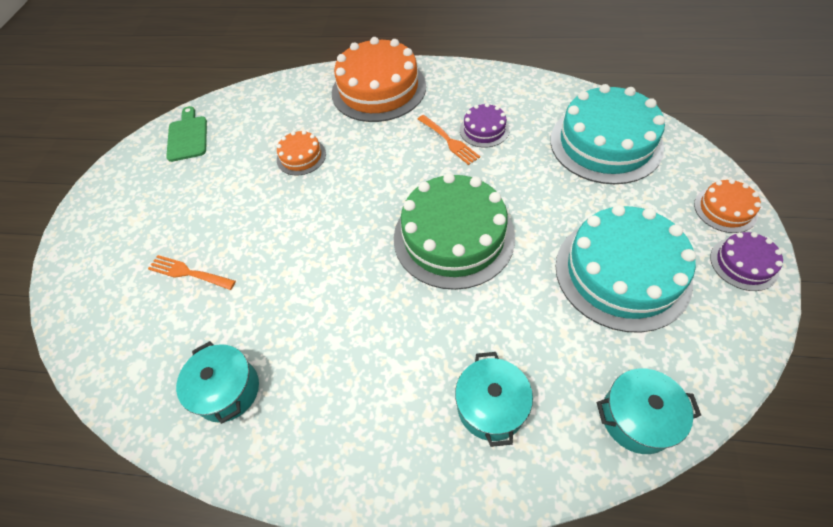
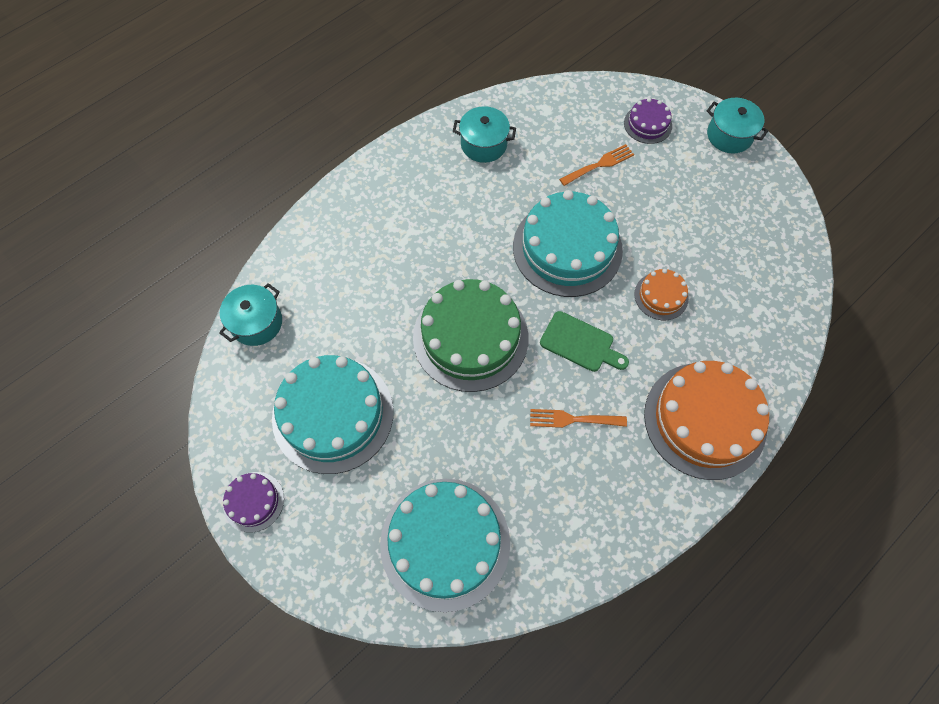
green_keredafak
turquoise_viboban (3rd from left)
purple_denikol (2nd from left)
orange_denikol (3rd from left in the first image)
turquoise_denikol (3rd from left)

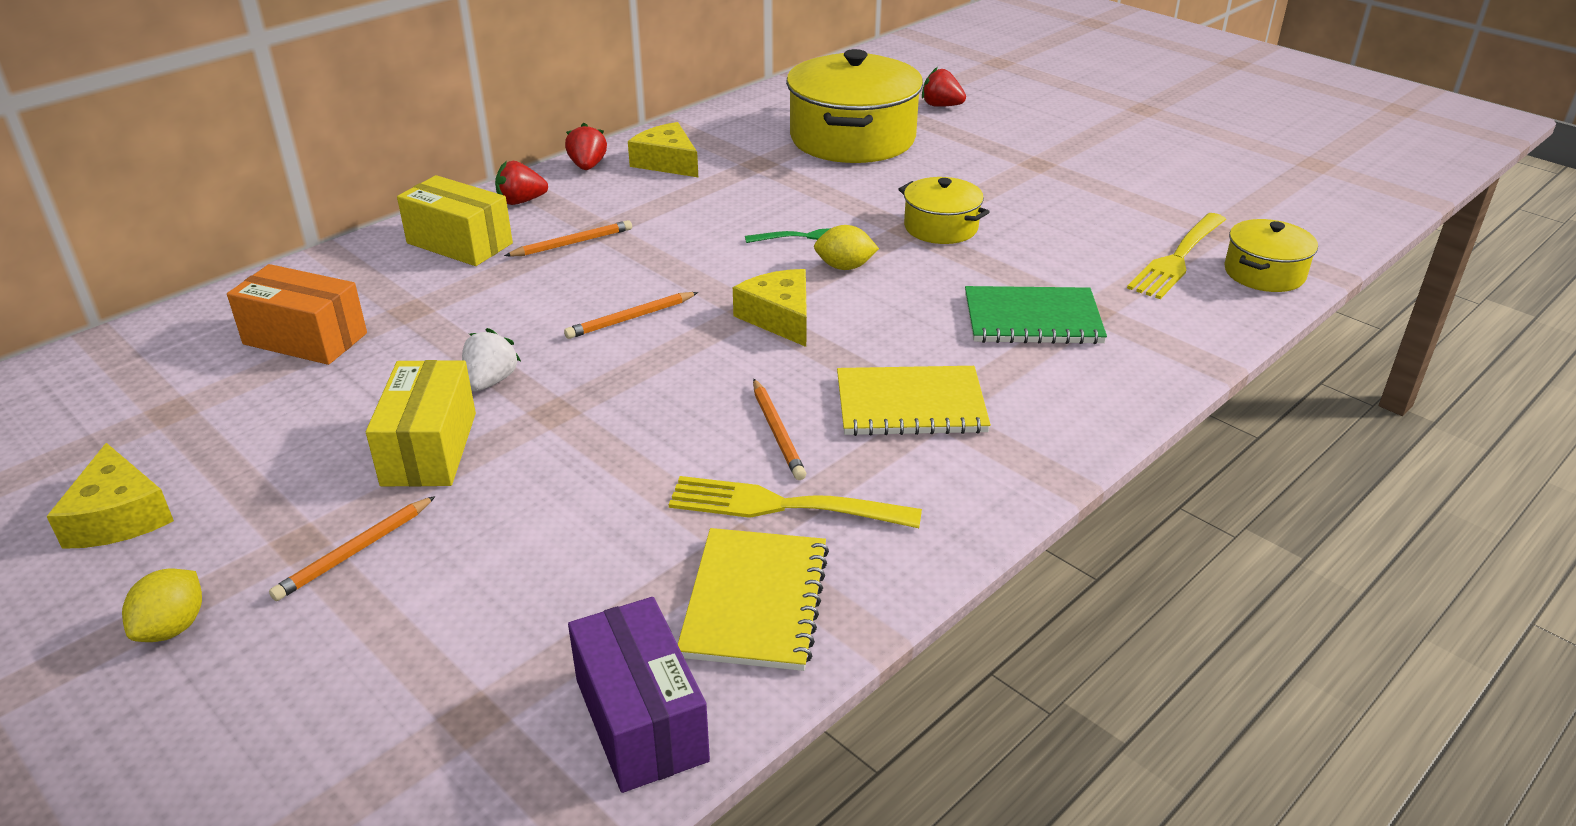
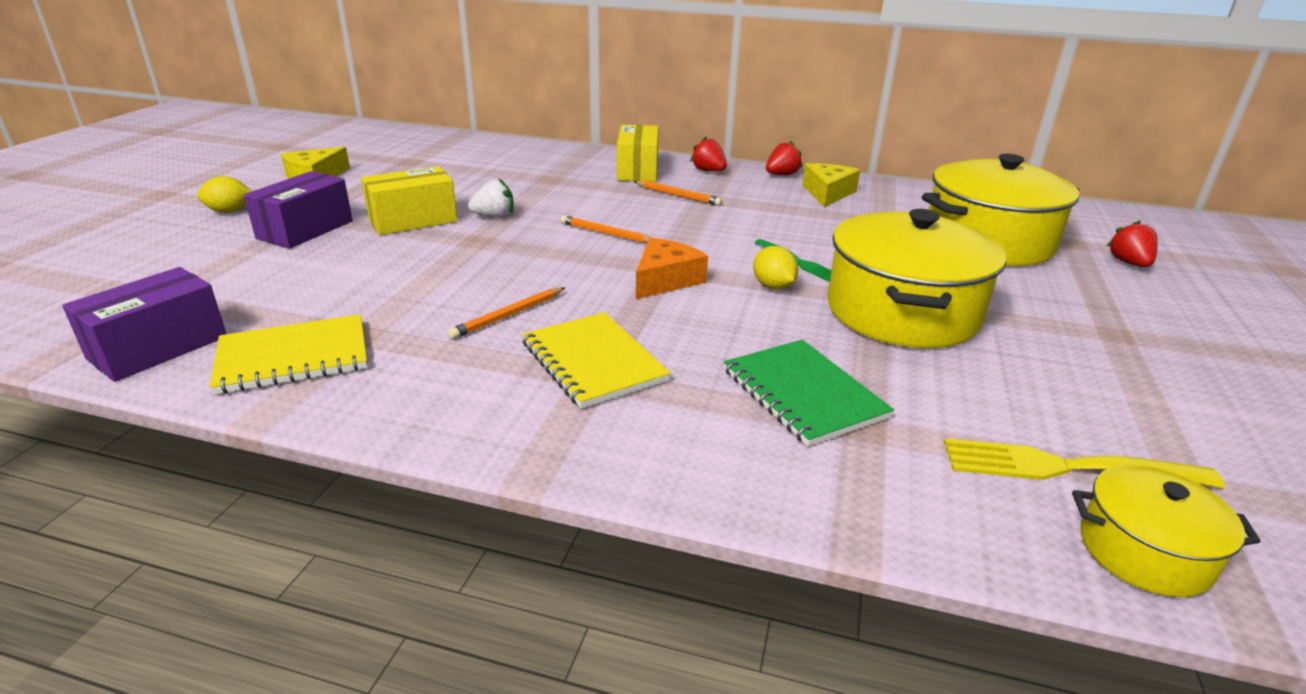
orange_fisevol
purple_fisevol (2nd from left)
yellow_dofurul (1st from left in the first image)
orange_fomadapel
yellow_viboban (1st from left)

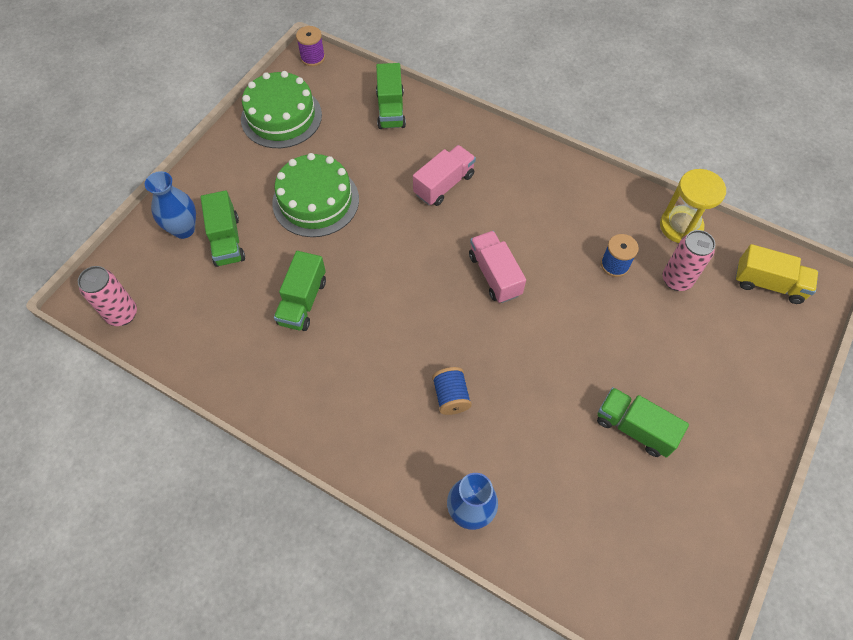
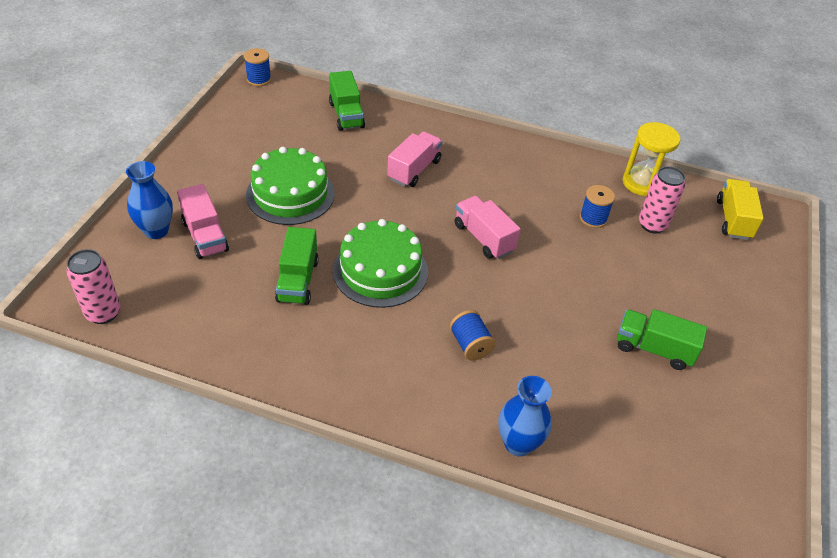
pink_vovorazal (1st from left)
green_denikol (2nd from left)
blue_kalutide (1st from left)
yellow_vovorazal

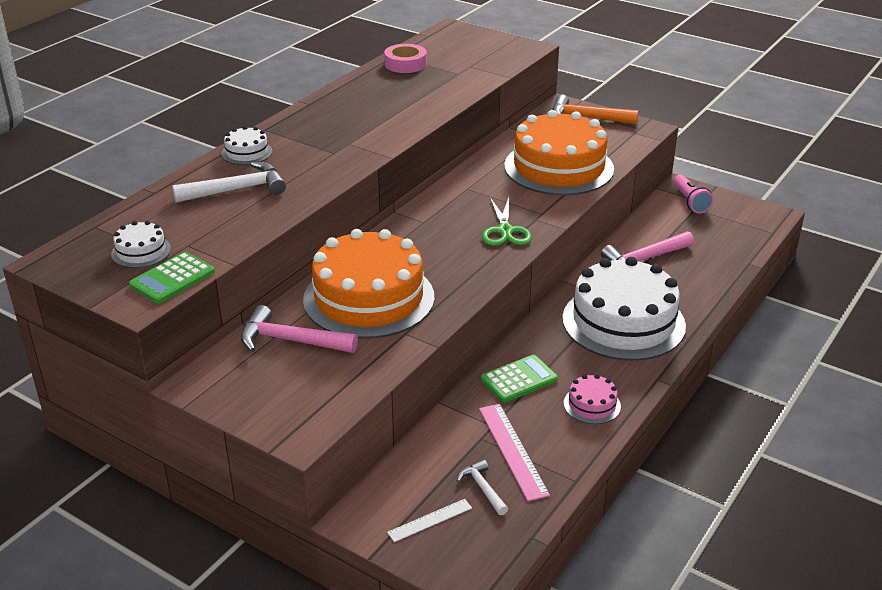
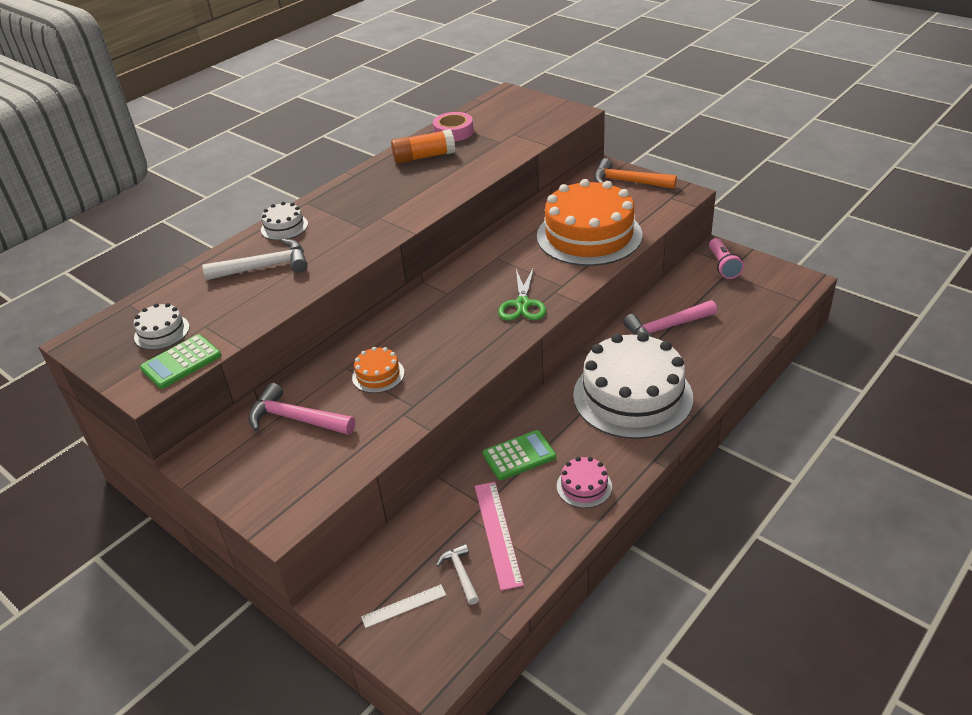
orange_denikol (1st from left)
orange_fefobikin

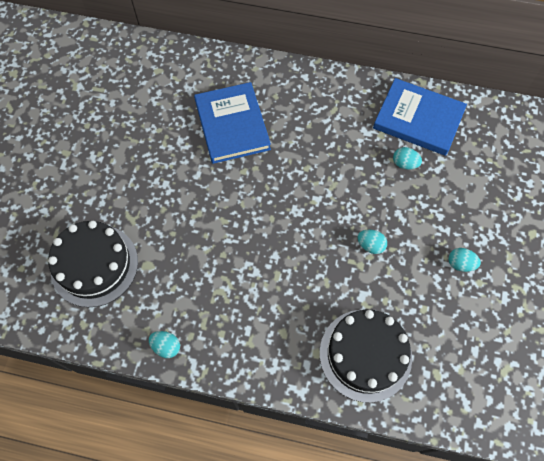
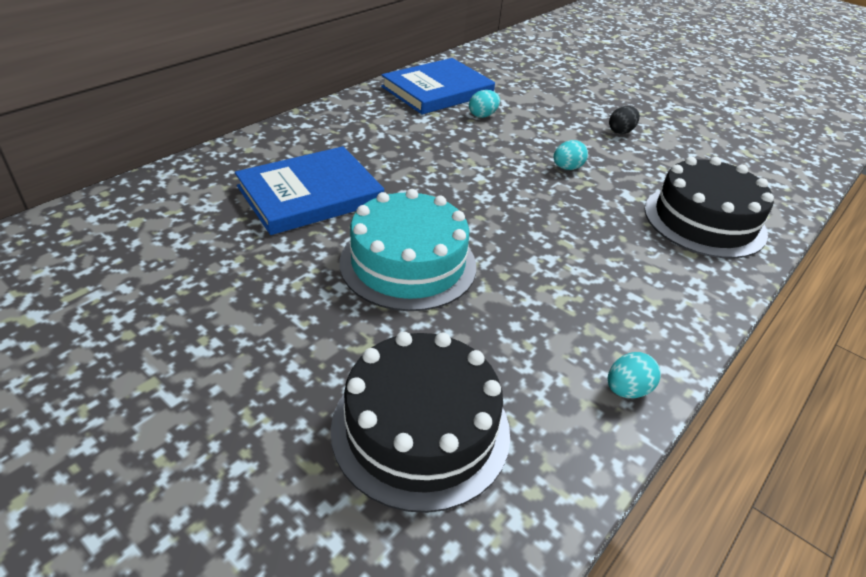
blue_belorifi (1st from left)
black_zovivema
turquoise_denikol

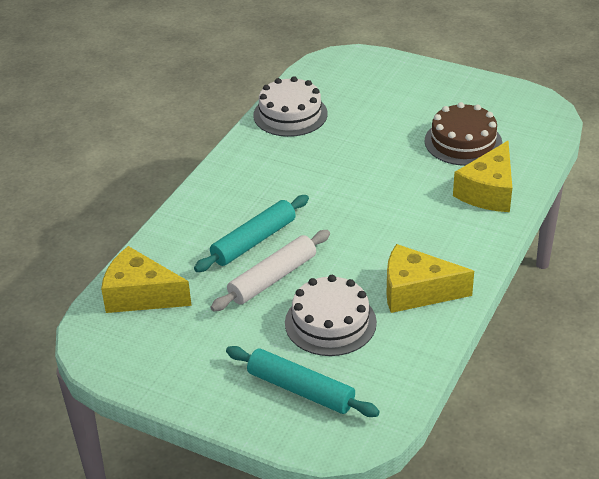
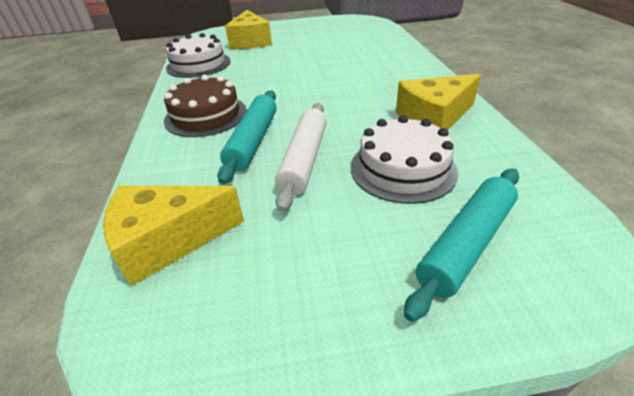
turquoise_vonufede (2nd from left)
brown_denikol
yellow_fomadapel (2nd from left)

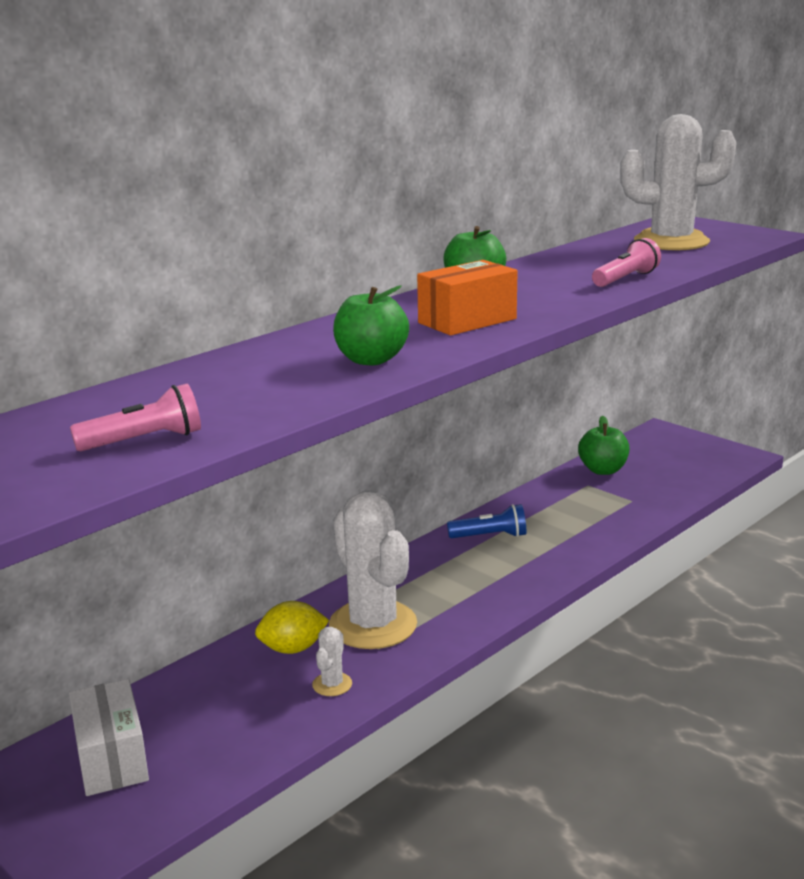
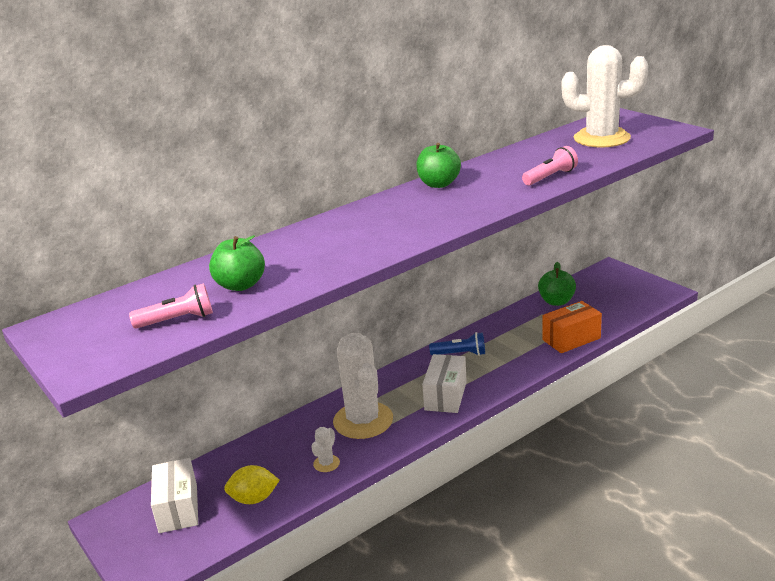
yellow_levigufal
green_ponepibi (1st from left)
orange_fisevol
white_fisevol (2nd from left)

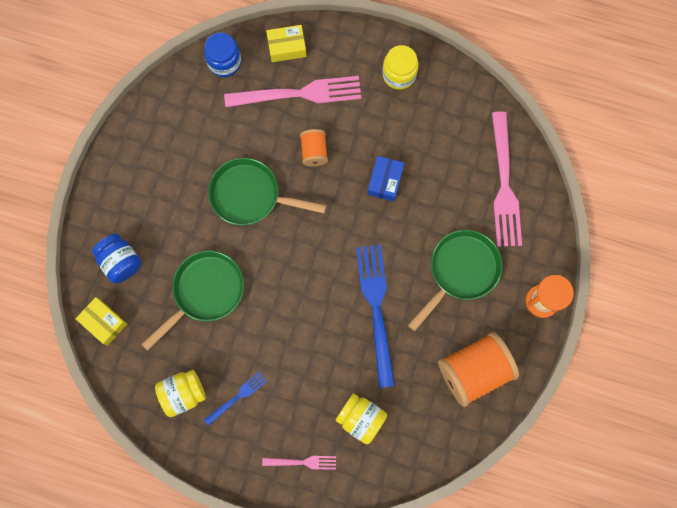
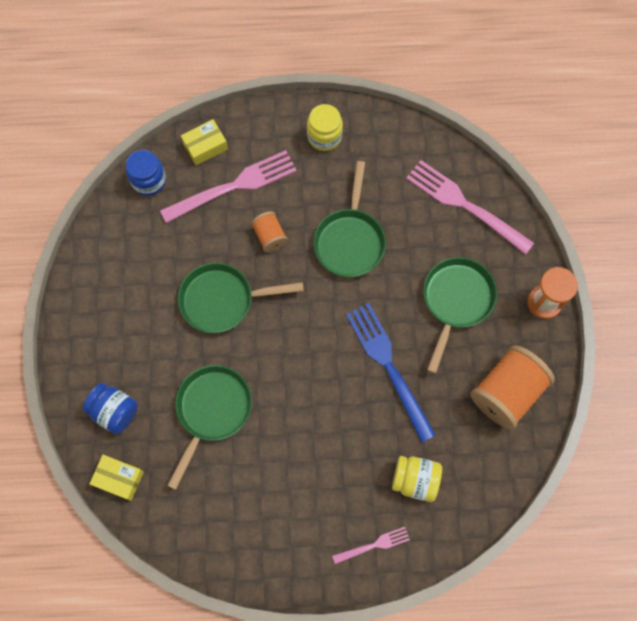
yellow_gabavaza (1st from left in the first image)
blue_dofurul (1st from left in the first image)
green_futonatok (3rd from left)
pink_dofurul (3rd from left)

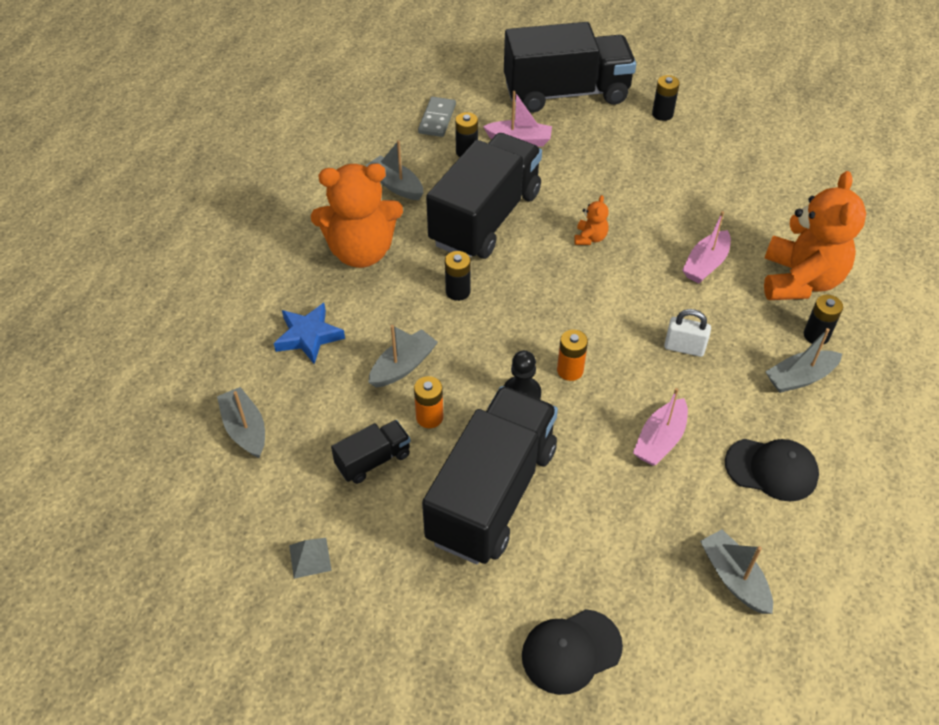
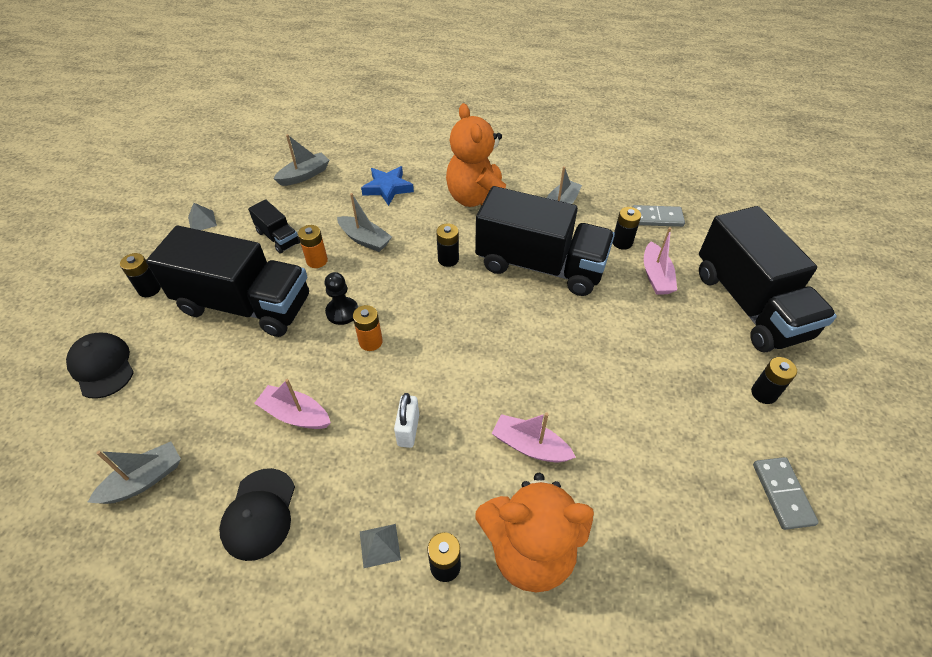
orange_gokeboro (2nd from left in the first image)
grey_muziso (2nd from left)
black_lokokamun (1st from left)
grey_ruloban (2nd from left)

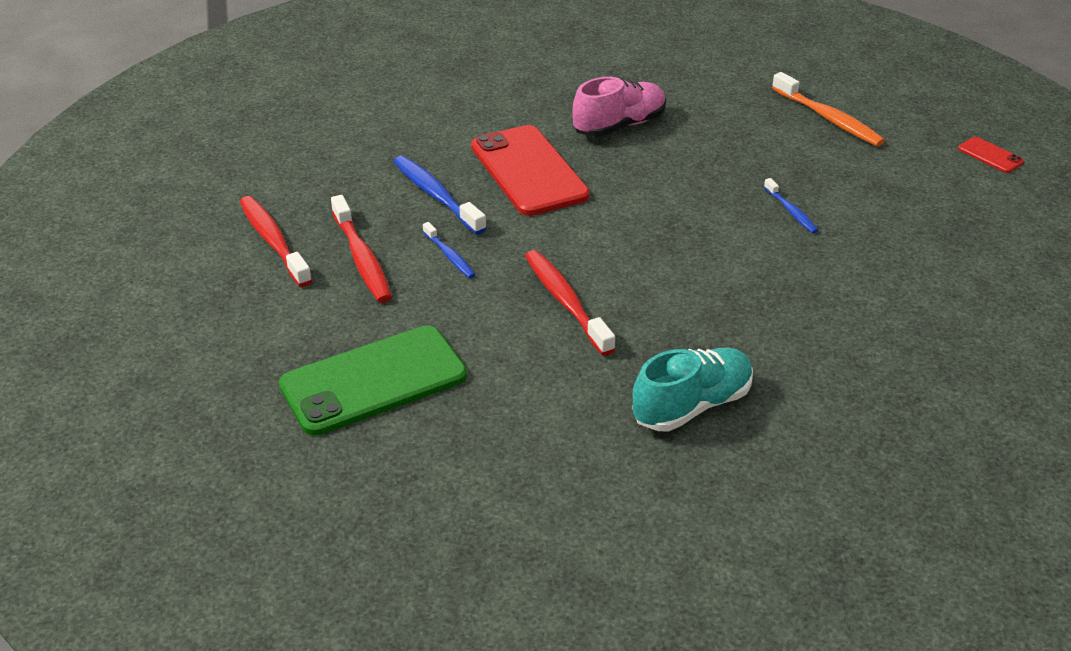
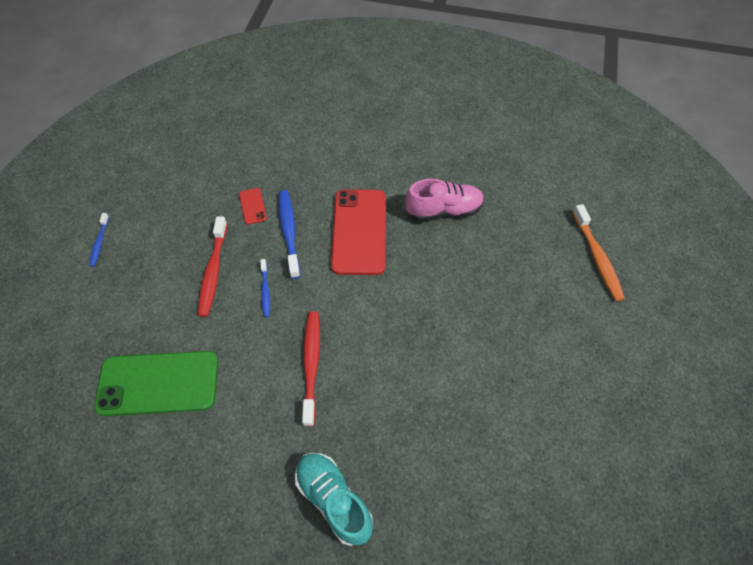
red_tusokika (1st from left in the first image)
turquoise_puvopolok
blue_tusokika (1st from left)
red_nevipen (1st from left)

